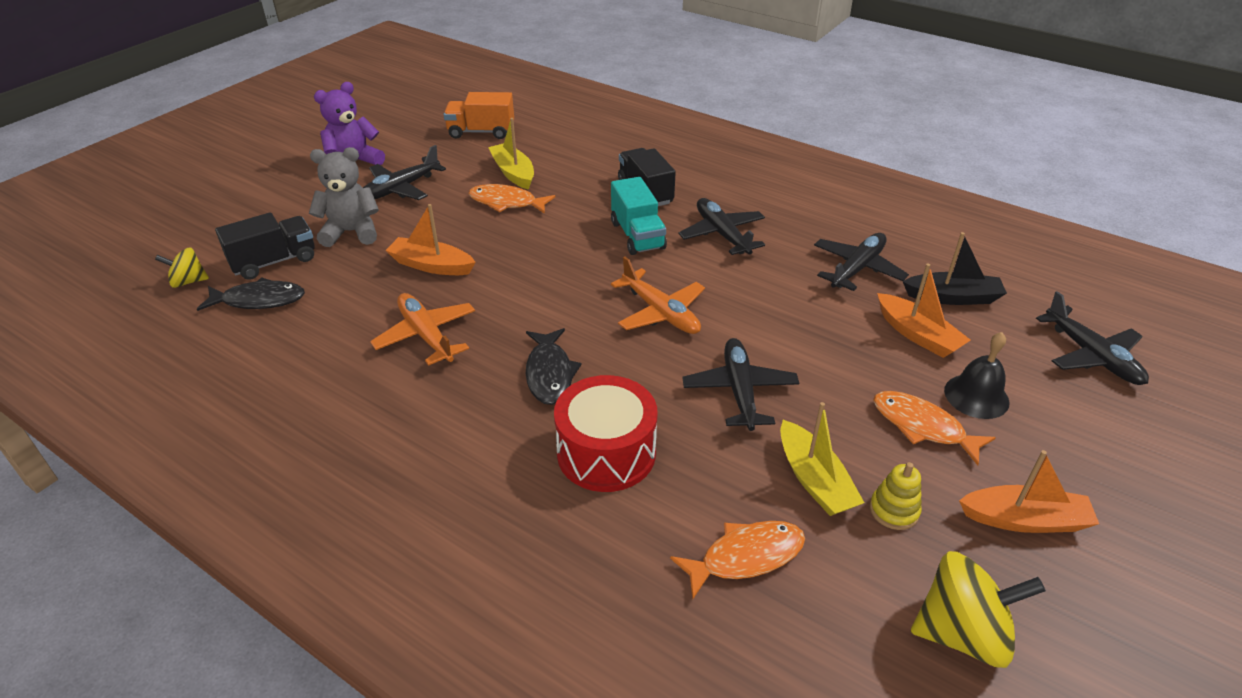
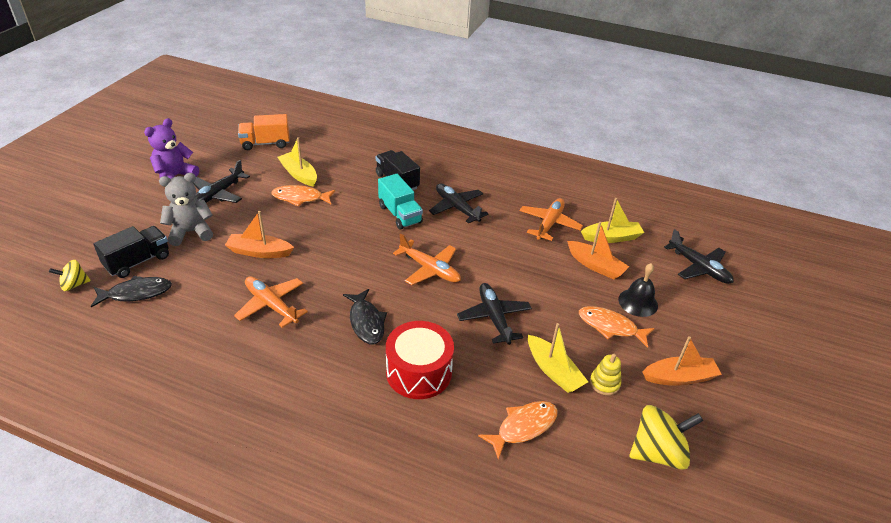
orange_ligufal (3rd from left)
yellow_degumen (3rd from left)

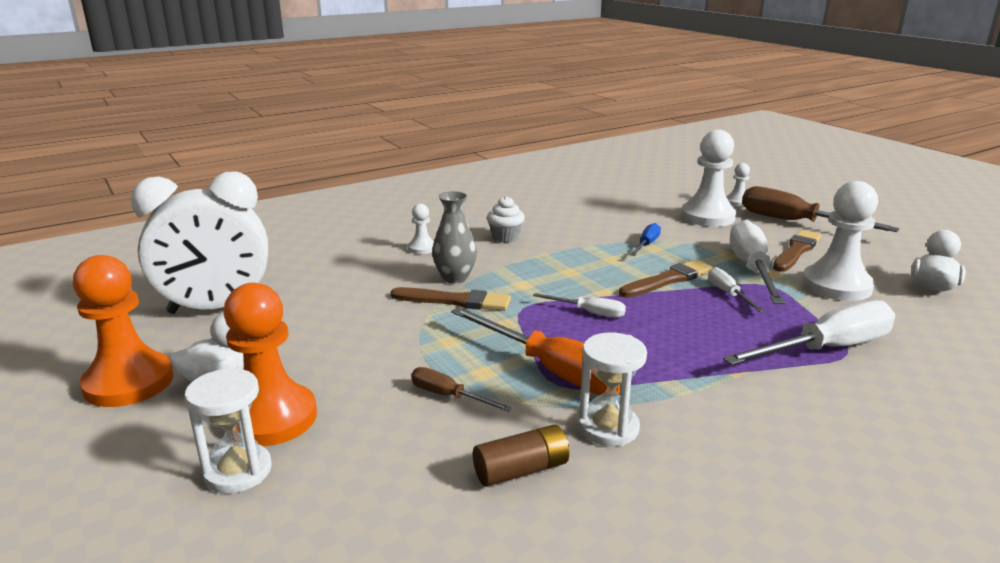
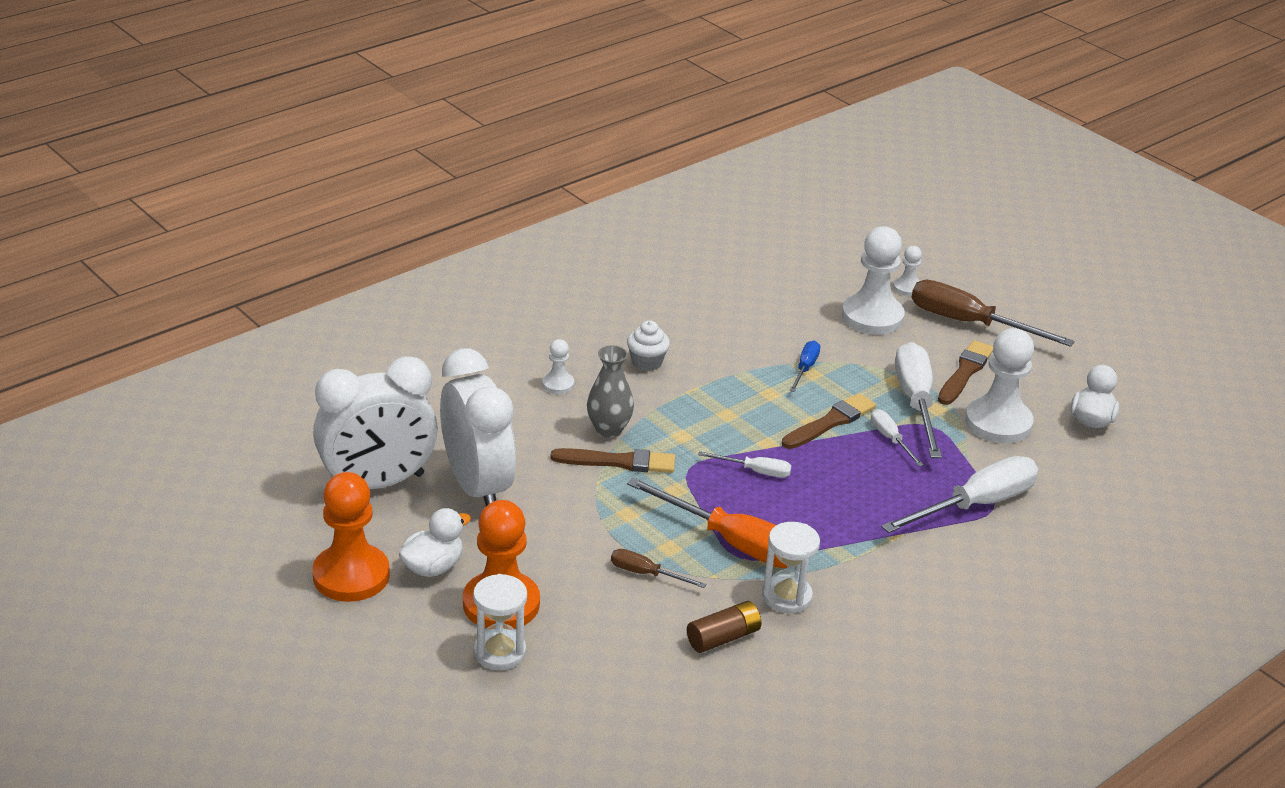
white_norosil (2nd from left)

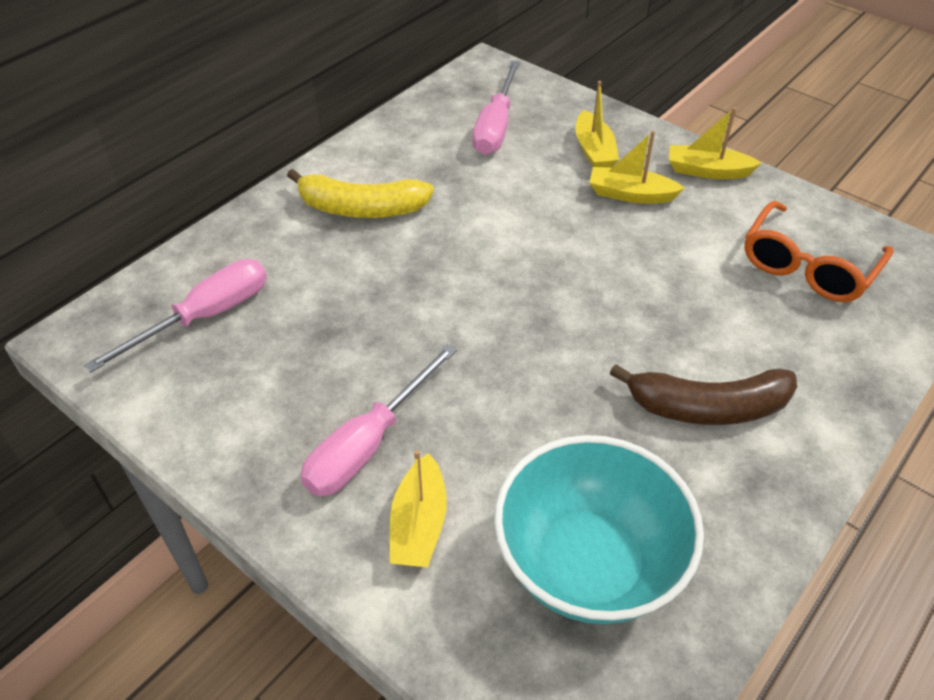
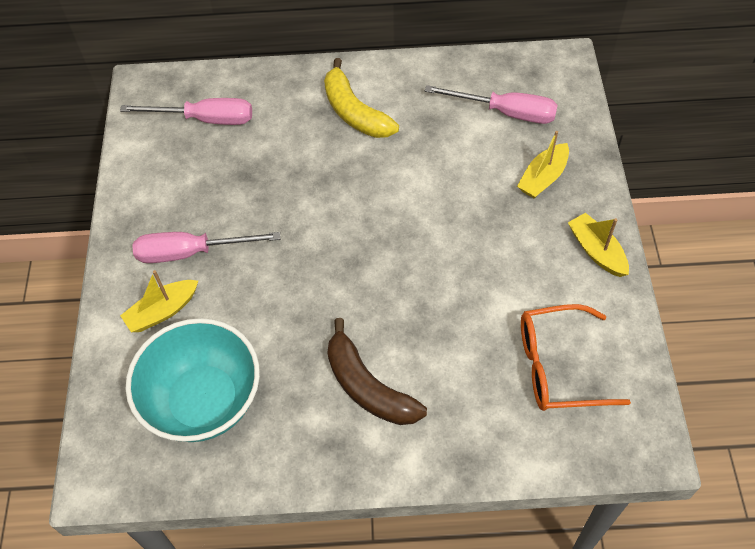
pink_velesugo (3rd from left)
yellow_degumen (3rd from left in the first image)

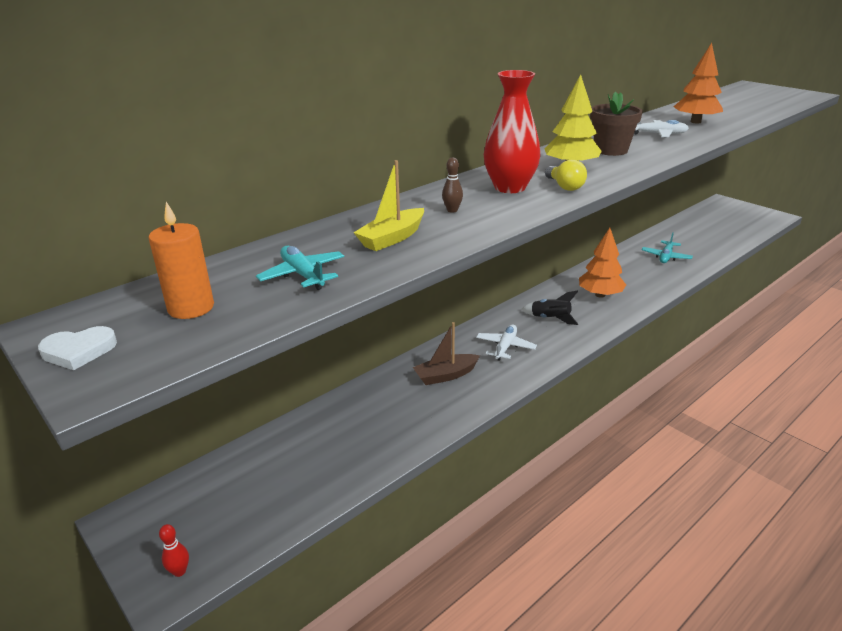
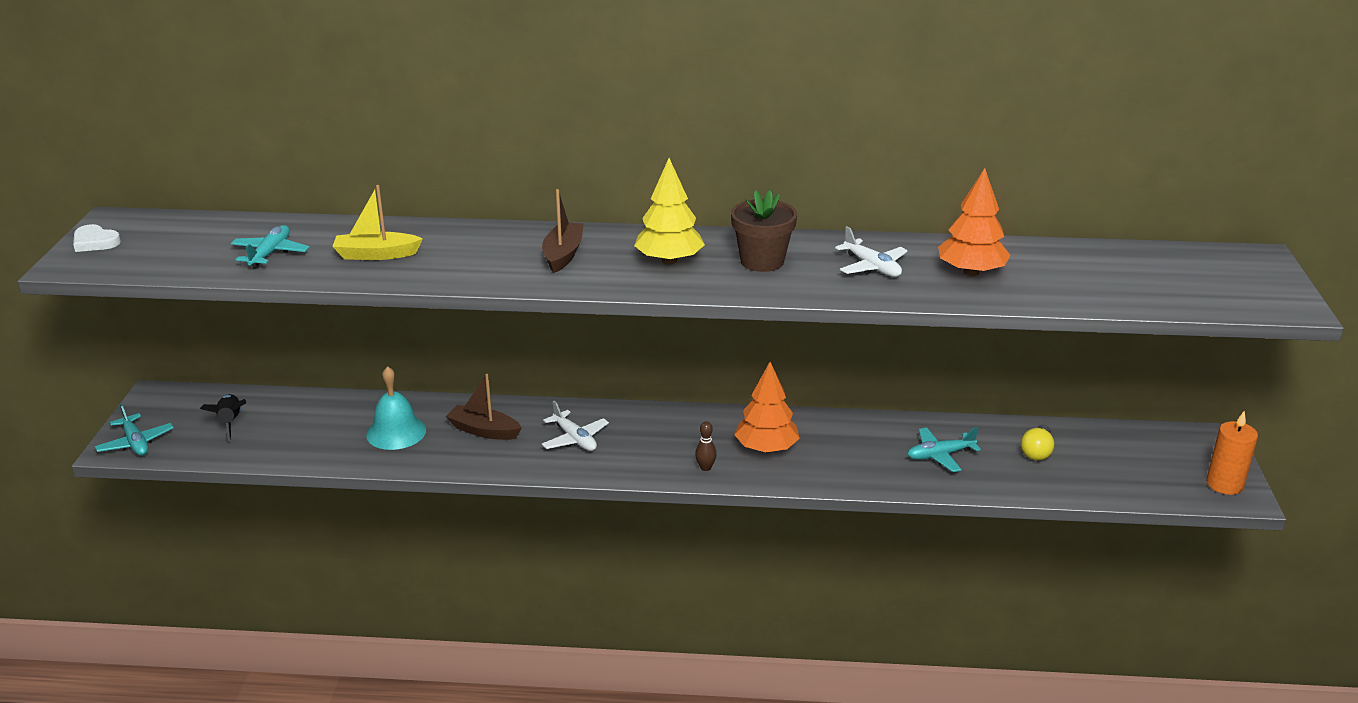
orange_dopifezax
turquoise_ligufal (1st from left)
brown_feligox
white_ligufal (1st from left)
brown_degumen (2nd from left)
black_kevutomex
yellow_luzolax
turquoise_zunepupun

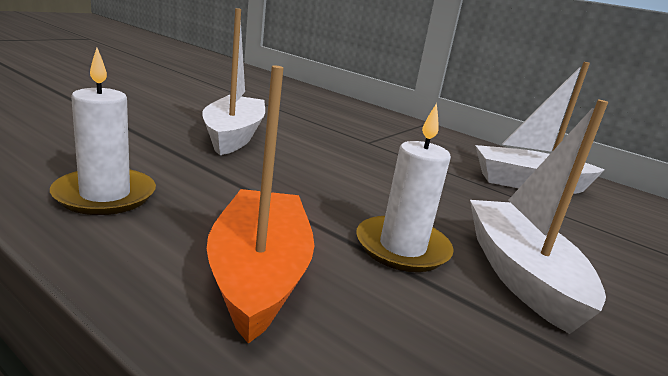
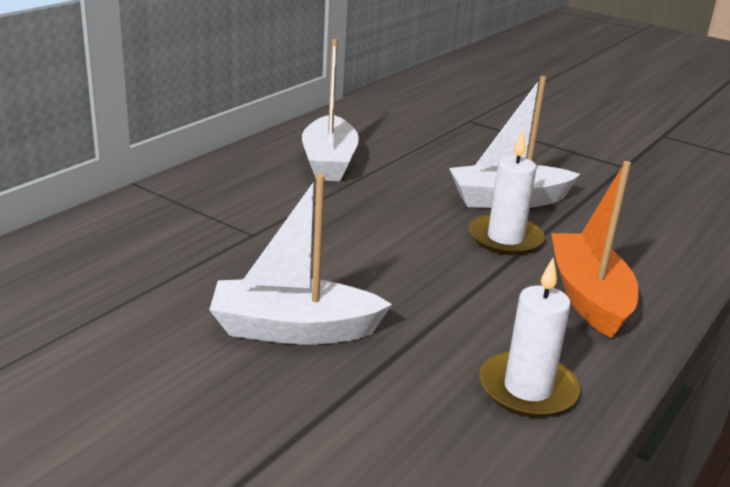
orange_degumen

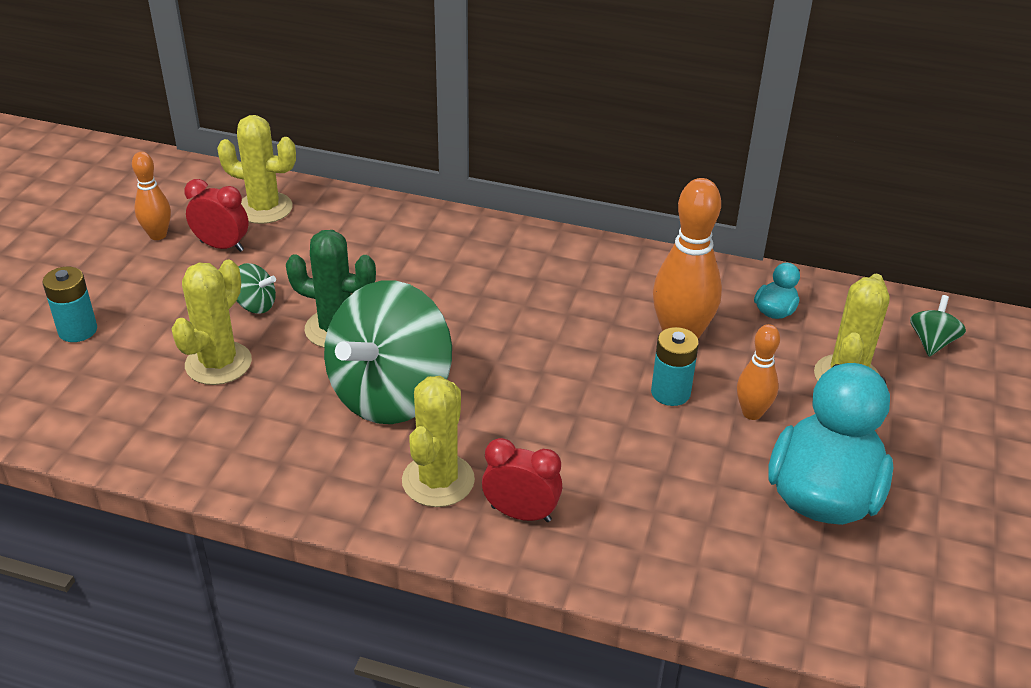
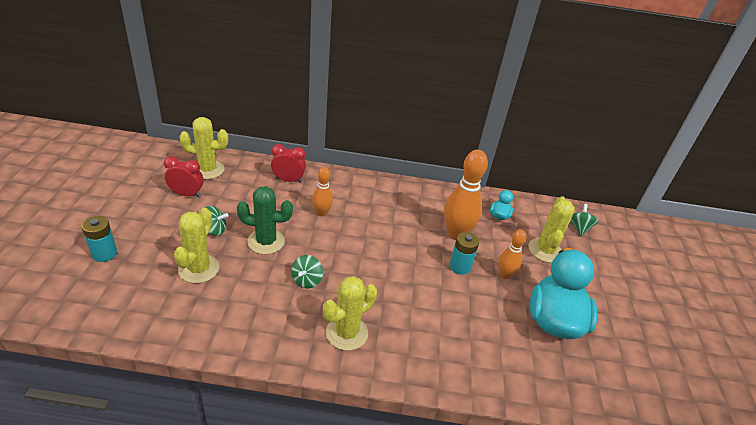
orange_feligox (1st from left)
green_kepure (2nd from left)
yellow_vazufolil (3rd from left)
red_norosil (2nd from left)

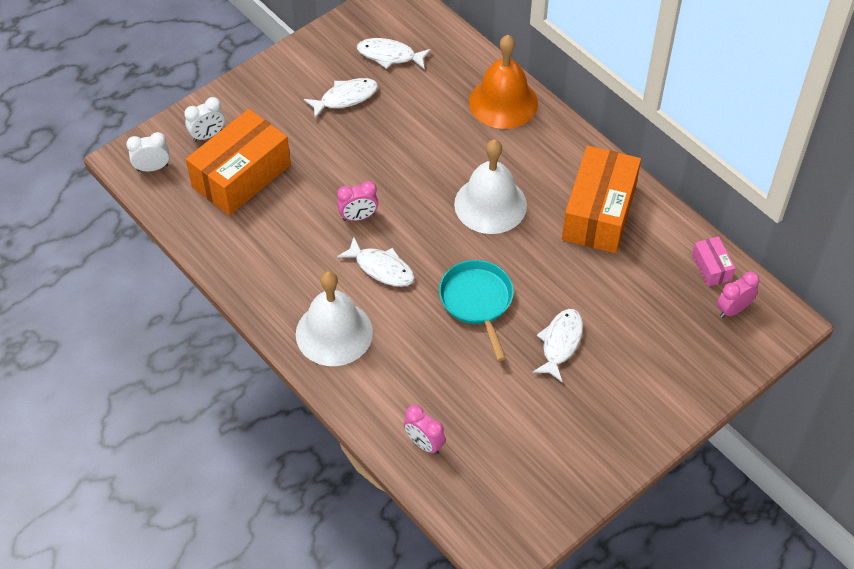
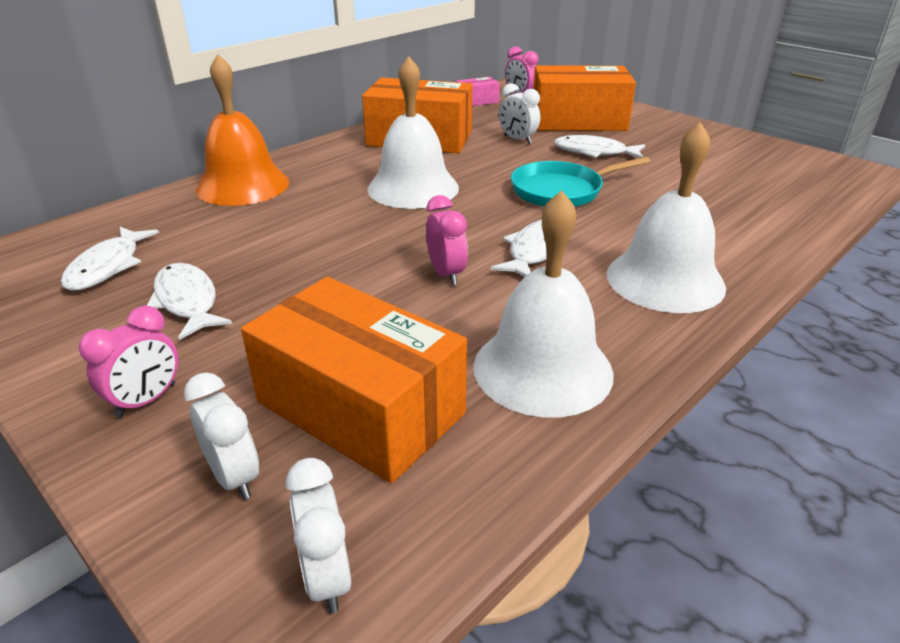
pink_norosil (1st from left)
white_zunepupun (2nd from left)
white_norosil (3rd from left)
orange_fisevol (3rd from left)

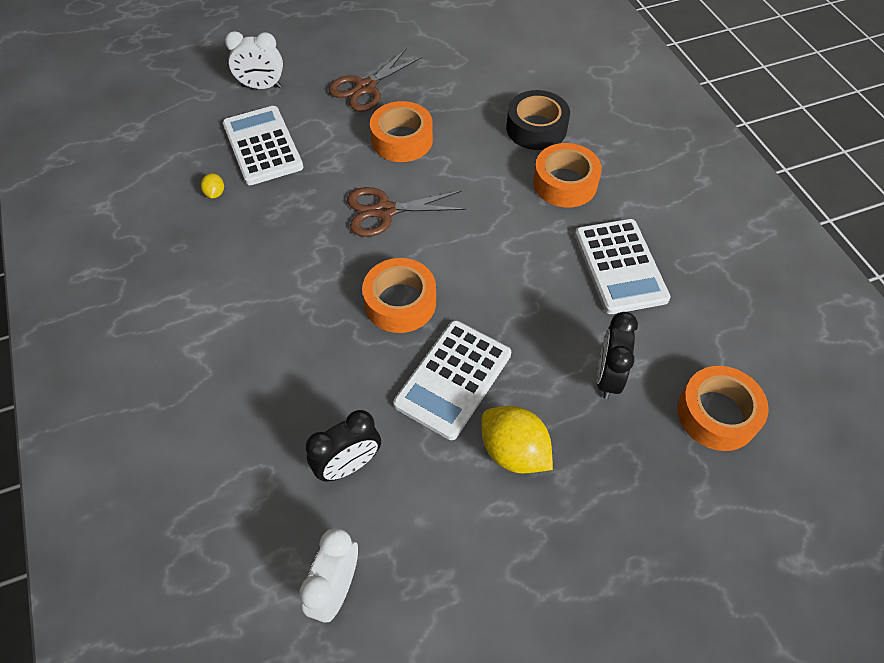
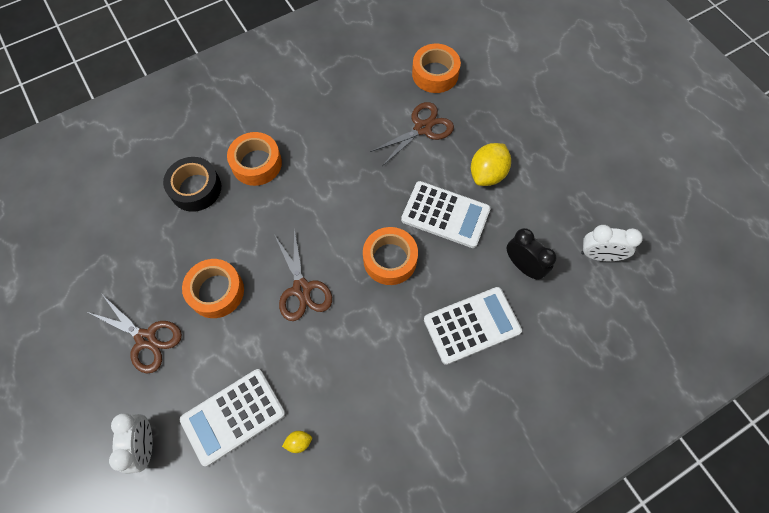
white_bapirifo (3rd from left)
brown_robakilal (3rd from left)

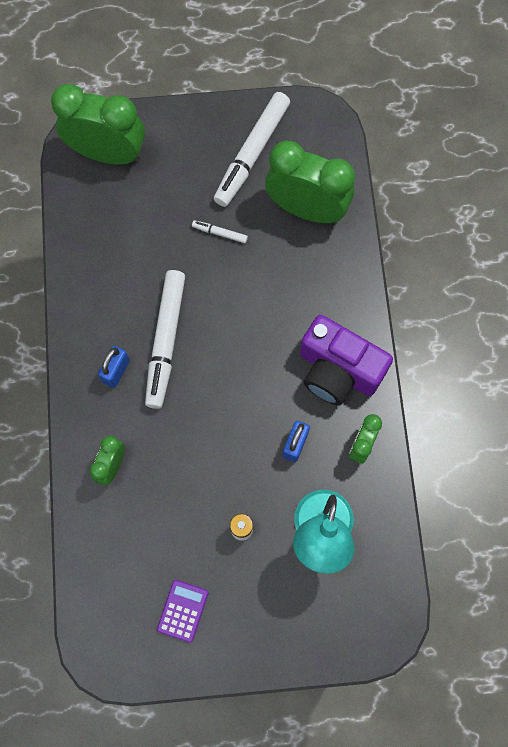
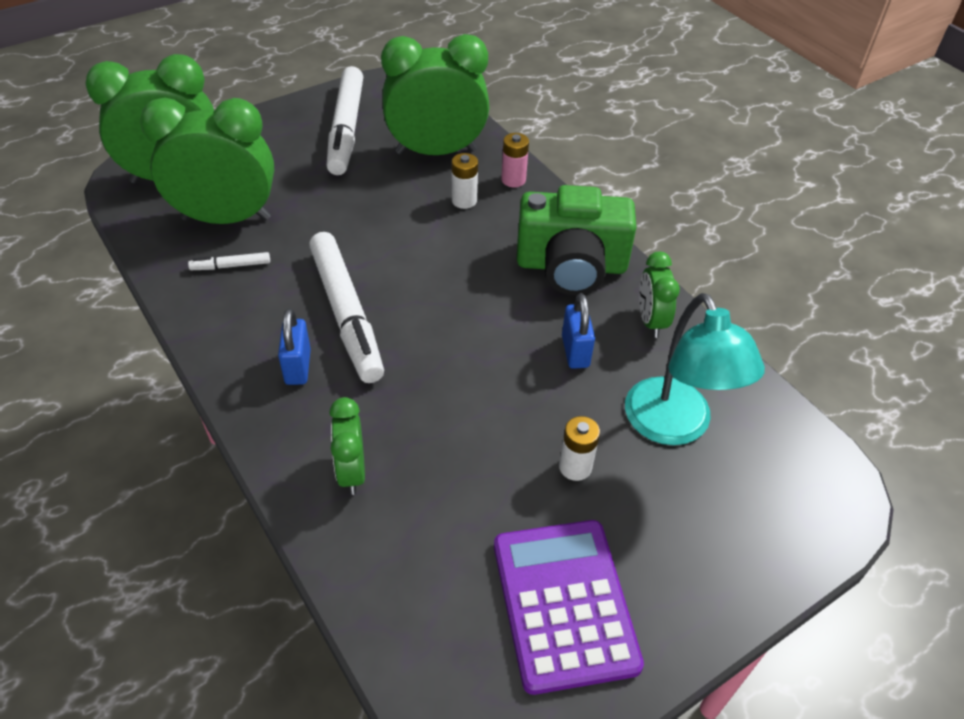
purple_bapirifo
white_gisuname (1st from left)
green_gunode
green_norosil (2nd from left)
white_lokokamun (1st from left)
pink_lokokamun

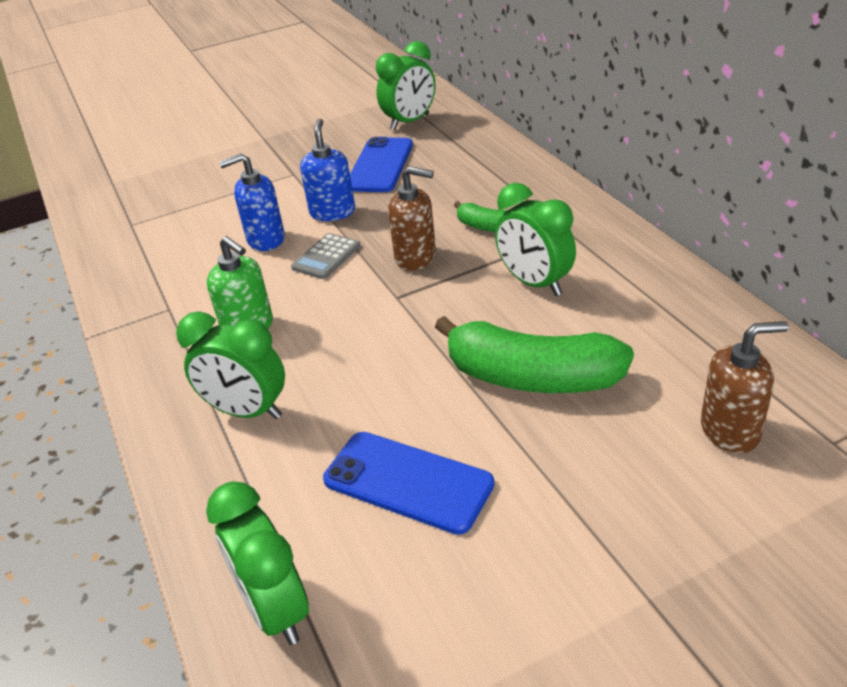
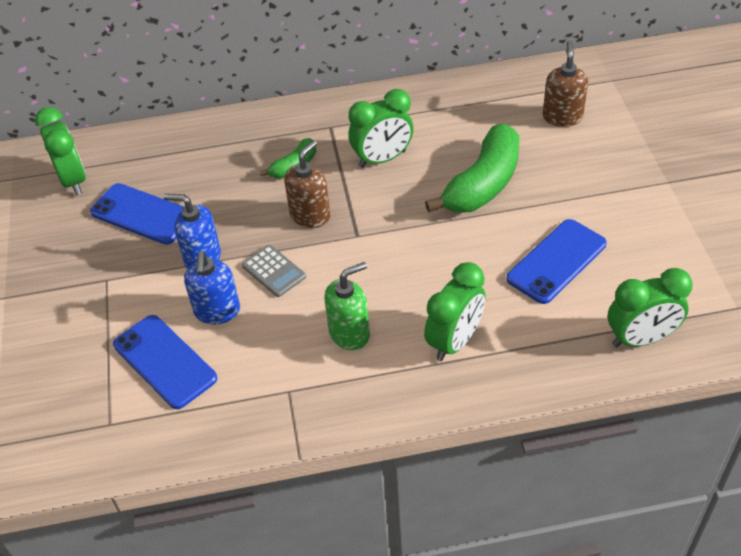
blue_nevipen (2nd from left)

